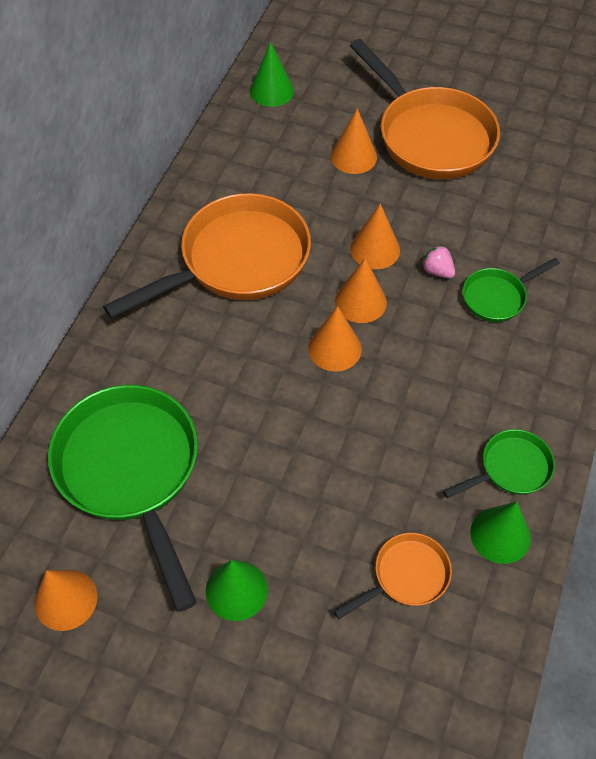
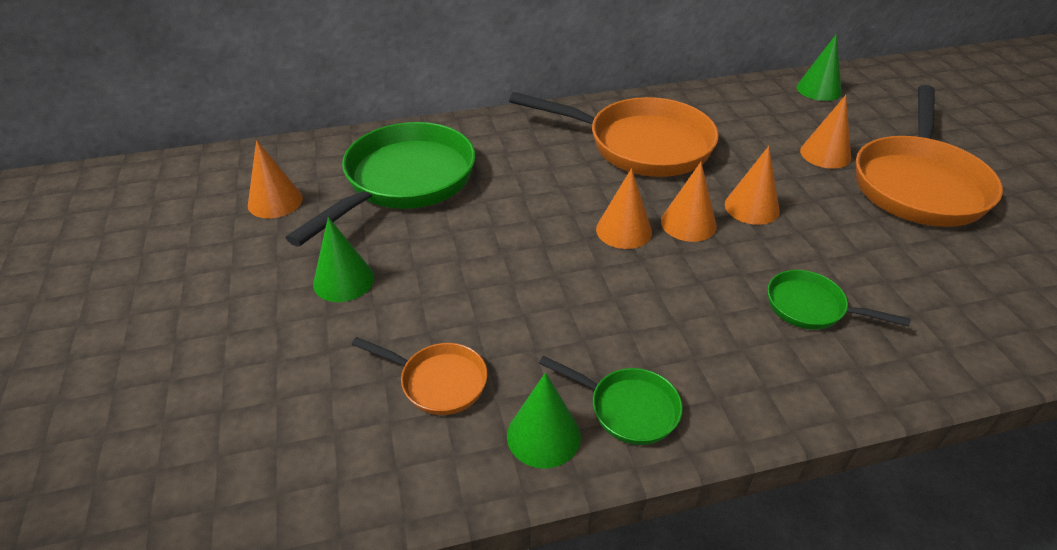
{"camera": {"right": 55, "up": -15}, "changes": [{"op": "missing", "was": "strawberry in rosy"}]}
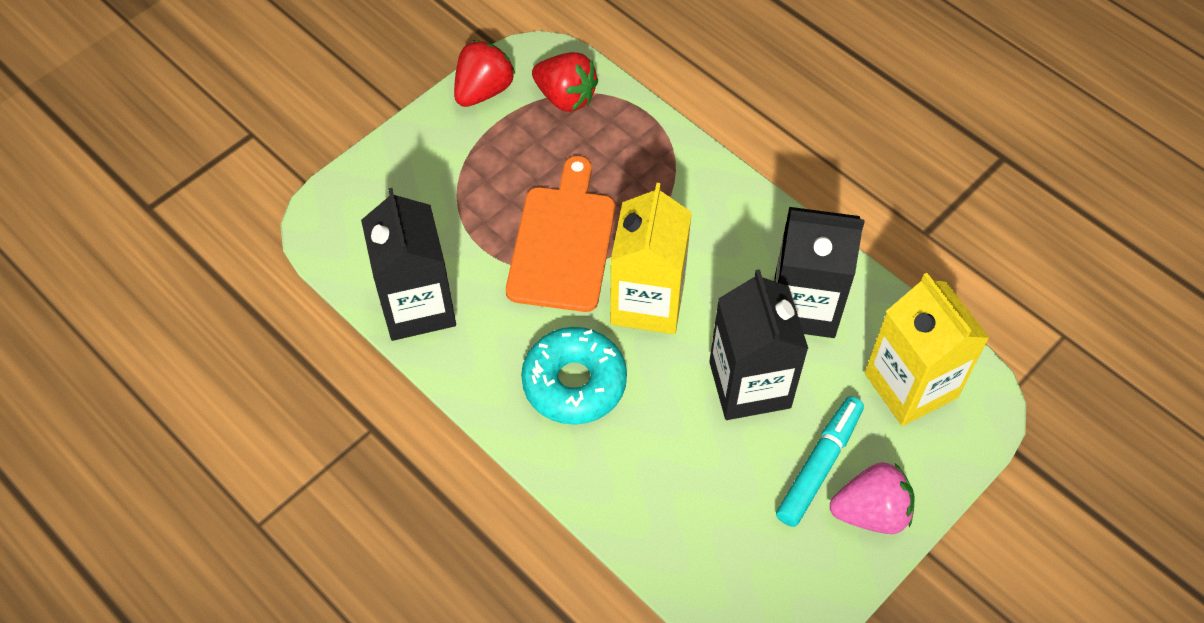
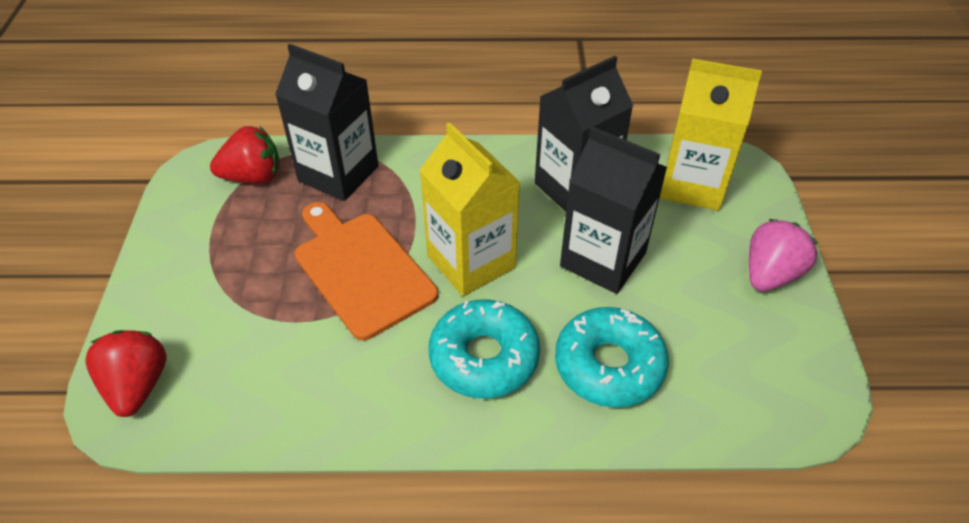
{"camera": {"right": -45, "up": -10}, "changes": [{"op": "relocated", "was": "strawberry in crimson (no. 1 from left)"}, {"op": "relocated", "was": "carton in ebony (no. 1 from left)"}, {"op": "appeared", "now": "glazed donut in aqua (no. 2 from left)"}, {"op": "missing", "was": "marker pen in aqua"}]}
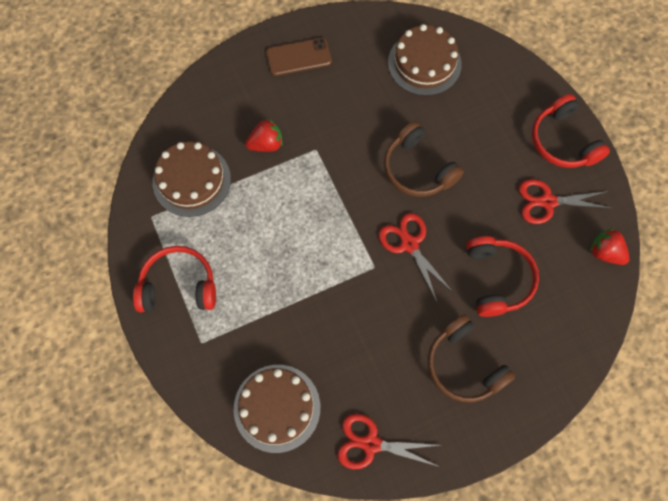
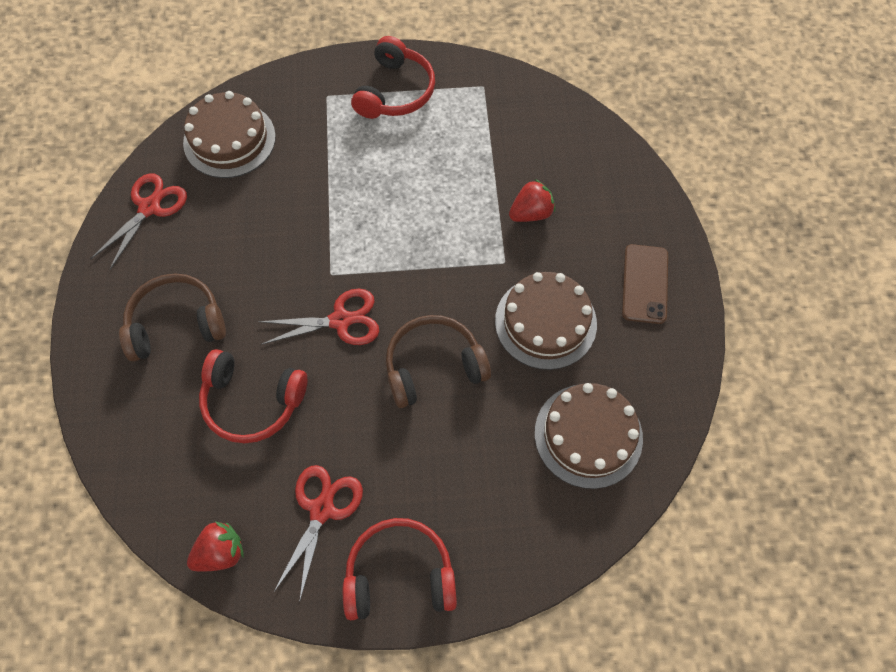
{"camera": {"right": 110, "up": -5}, "changes": [{"op": "relocated", "was": "layer cake in russet (no. 1 from left in the first image)", "now": "layer cake in russet (no. 2 from left)"}, {"op": "spun", "was": "strawberry in crimson (no. 1 from left in the first image)", "clockwise": -120}]}
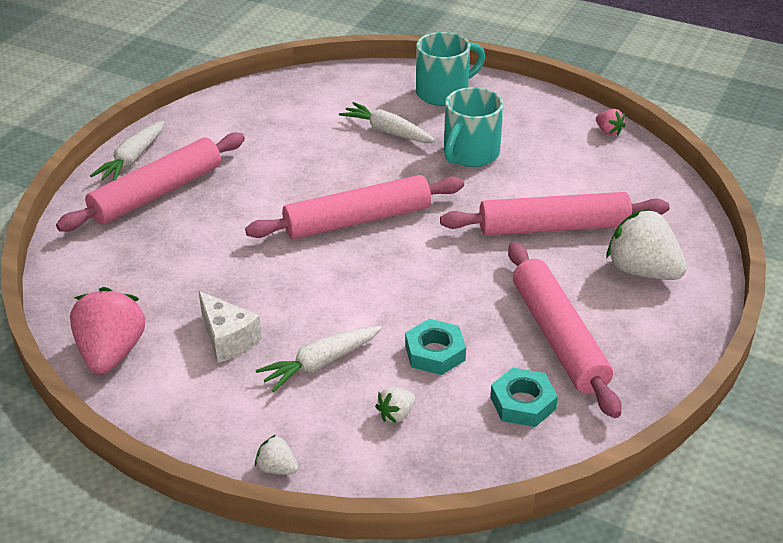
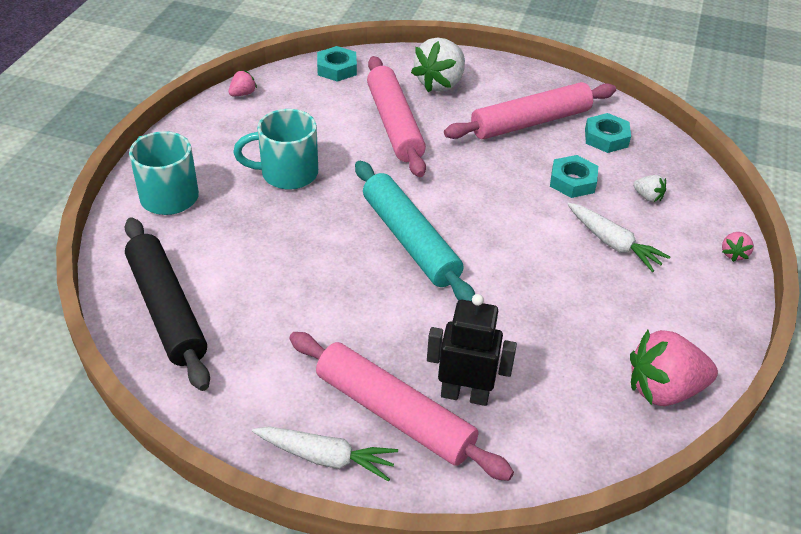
{"camera": {"right": -100, "up": 5}, "changes": [{"op": "appeared", "now": "pastry roller in ebony"}, {"op": "spun", "was": "tea mug in aqua (no. 2 from left)", "clockwise": 150}, {"op": "appeared", "now": "nut in aqua (no. 1 from left)"}, {"op": "colour", "was": "pastry roller in rosy (no. 2 from left)", "now": "pastry roller in aqua"}, {"op": "appeared", "now": "robot in ebony"}, {"op": "colour", "was": "strawberry in pure white (no. 1 from left)", "now": "strawberry in rosy (no. 3 from left)"}, {"op": "missing", "was": "cheese in pure white"}, {"op": "missing", "was": "toy carrot in pure white (no. 3 from left)"}]}
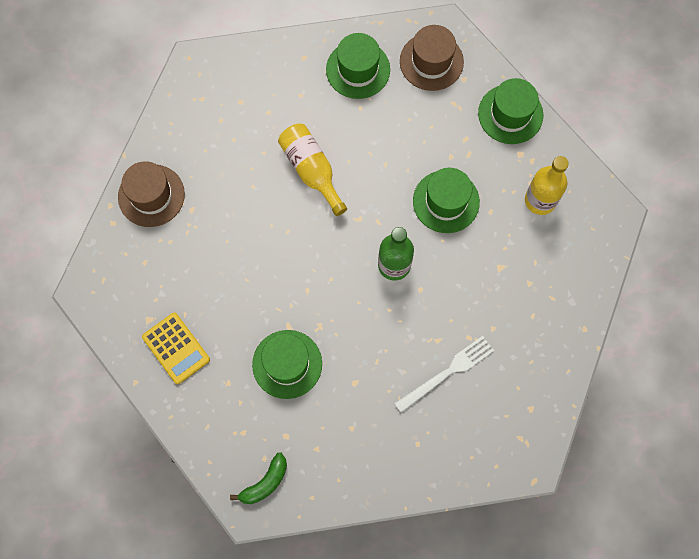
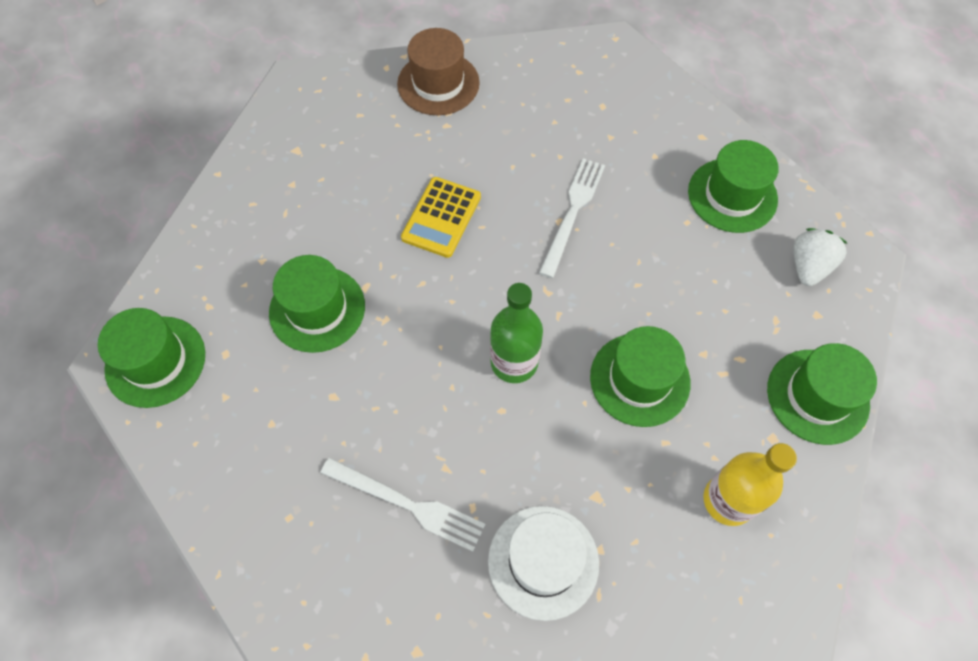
{"camera": {"right": 60, "up": -10}, "changes": [{"op": "exchanged", "was": "toy banana in leaf-green", "now": "tall hat in leaf-green (no. 1 from left)"}, {"op": "relocated", "was": "pocket calculator in yellow"}, {"op": "appeared", "now": "tall hat in pure white"}, {"op": "exchanged", "was": "drink bottle in yellow (no. 1 from left)", "now": "fork in pure white (no. 2 from left)"}, {"op": "exchanged", "was": "tall hat in russet (no. 2 from left)", "now": "strawberry in pure white"}]}
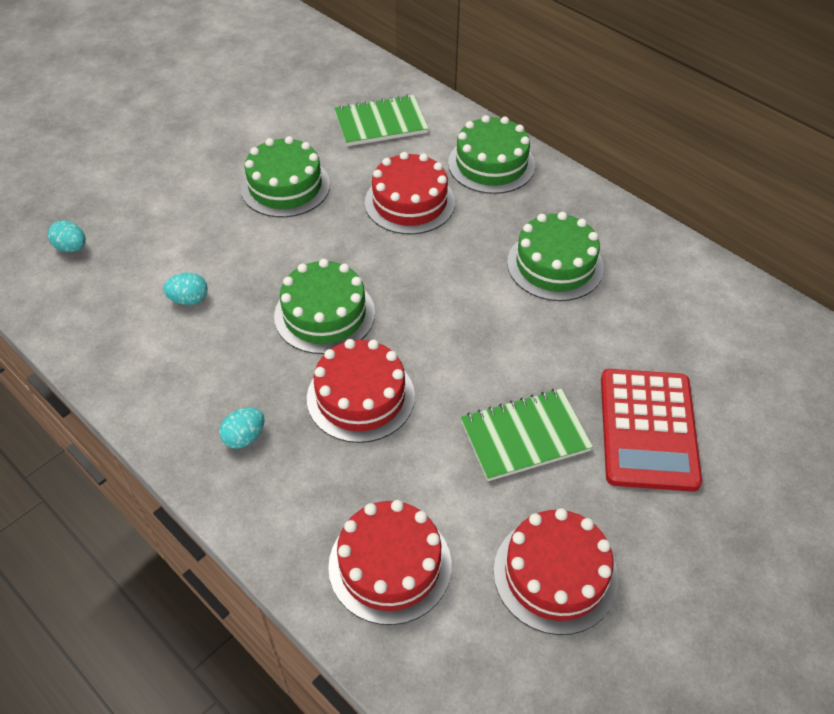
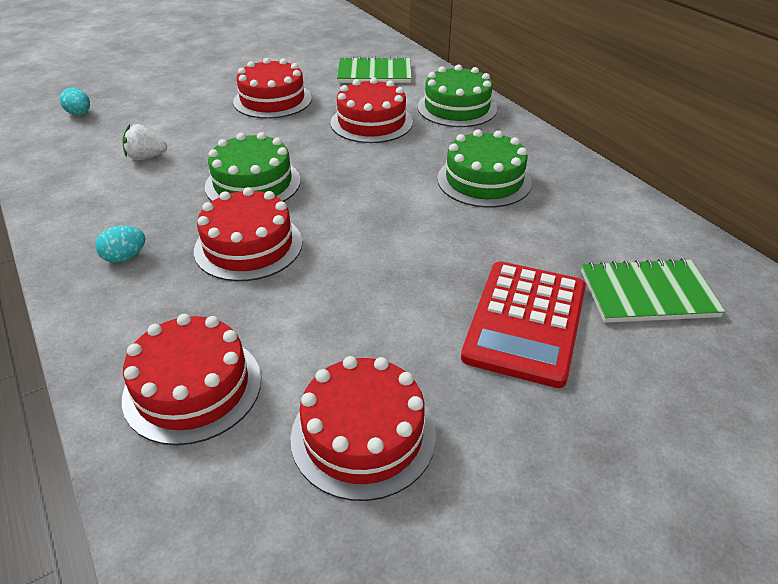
{"camera": {"right": 15, "up": -10}, "changes": [{"op": "exchanged", "was": "toy egg in aqua (no. 2 from left)", "now": "strawberry in pure white"}, {"op": "colour", "was": "layer cake in leaf-green (no. 1 from left)", "now": "layer cake in crimson (no. 3 from left)"}, {"op": "relocated", "was": "notebook in leaf-green (no. 2 from left)"}]}
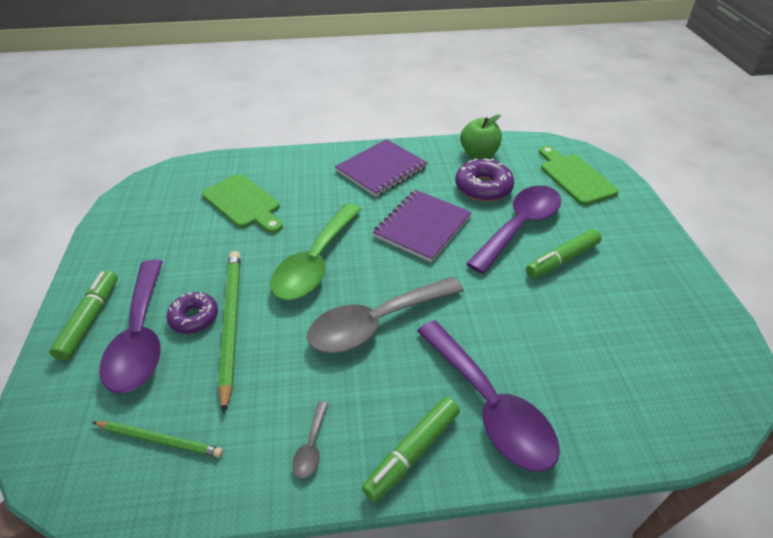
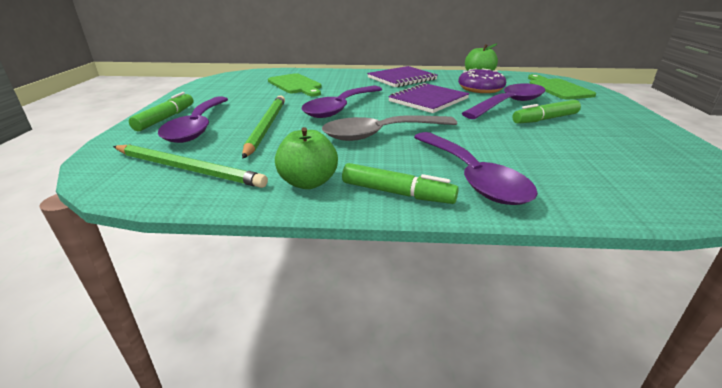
{"camera": {"right": 10, "up": -15}, "changes": [{"op": "size", "was": "lead pencil in leaf-green (no. 1 from left)", "ratio": 1.65}, {"op": "exchanged", "was": "spoon in ash-grey (no. 1 from left)", "now": "toy apple in leaf-green (no. 1 from left)"}, {"op": "colour", "was": "spoon in leaf-green", "now": "spoon in purple (no. 2 from left)"}, {"op": "spun", "was": "marker pen in leaf-green (no. 2 from left)", "clockwise": -120}, {"op": "missing", "was": "glazed donut in purple (no. 1 from left)"}]}
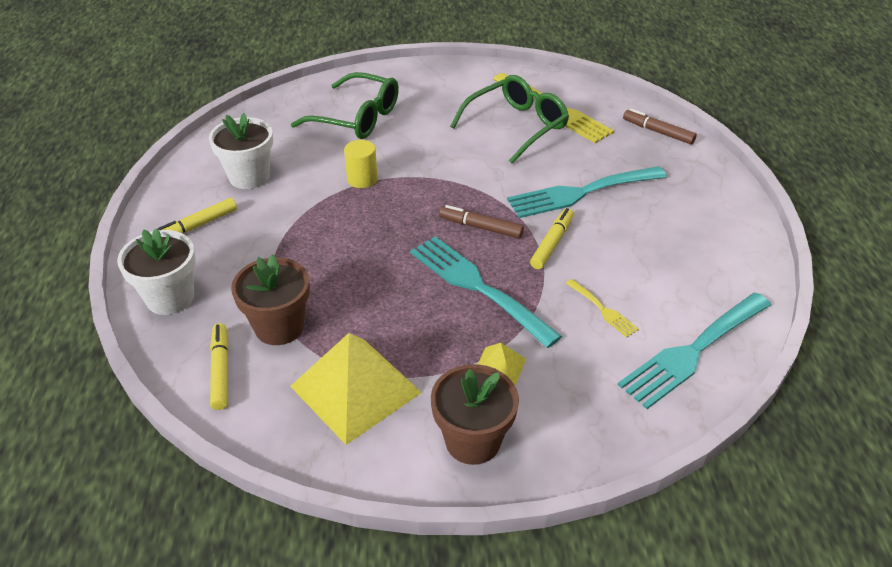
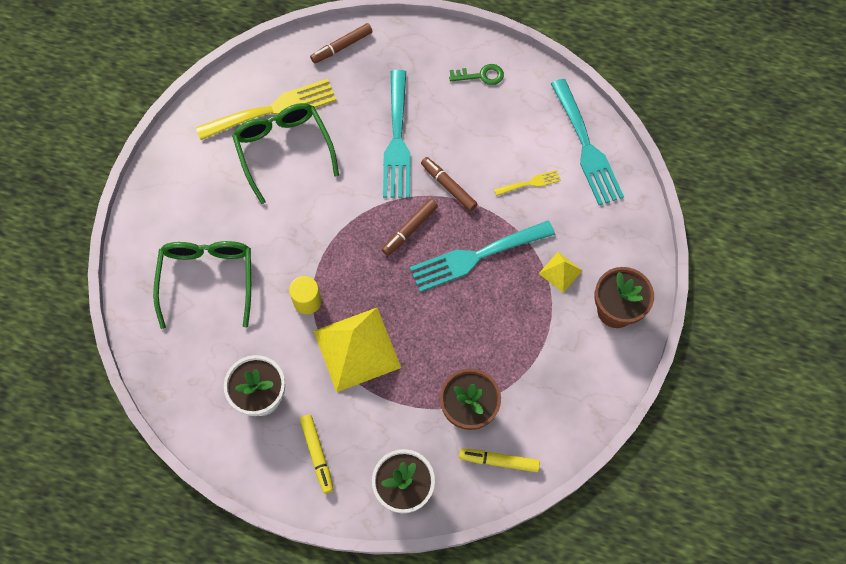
{"camera": {"right": -70, "up": 25}, "changes": [{"op": "spun", "was": "spectacles in leaf-green (no. 1 from left)", "clockwise": -45}, {"op": "relocated", "was": "solid pyramid in yellow (no. 1 from left)"}, {"op": "colour", "was": "marker pen in yellow (no. 3 from left)", "now": "marker pen in russet (no. 3 from left)"}, {"op": "appeared", "now": "latchkey in leaf-green"}]}
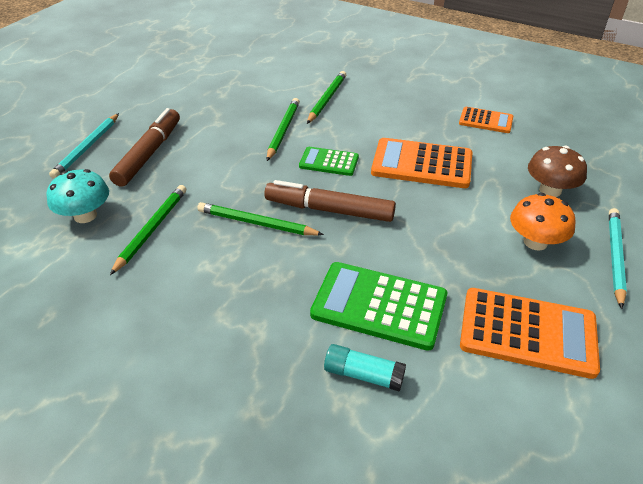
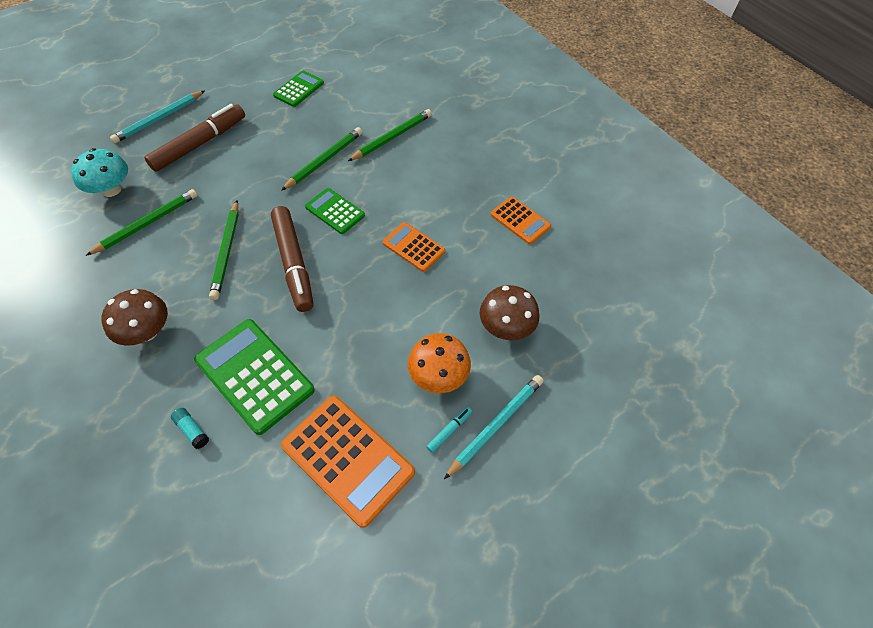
{"camera": {"right": 25, "up": 15}, "changes": [{"op": "appeared", "now": "toadstool in russet (no. 1 from left)"}, {"op": "size", "was": "glue stick in aqua", "ratio": 0.66}, {"op": "spun", "was": "lead pencil in leaf-green (no. 2 from left)", "clockwise": -135}, {"op": "spun", "was": "marker pen in russet (no. 2 from left)", "clockwise": -150}, {"op": "appeared", "now": "pocket calculator in leaf-green (no. 2 from left)"}, {"op": "size", "was": "pocket calculator in bright orange (no. 1 from left in the first image)", "ratio": 0.58}, {"op": "appeared", "now": "marker pen in aqua"}]}
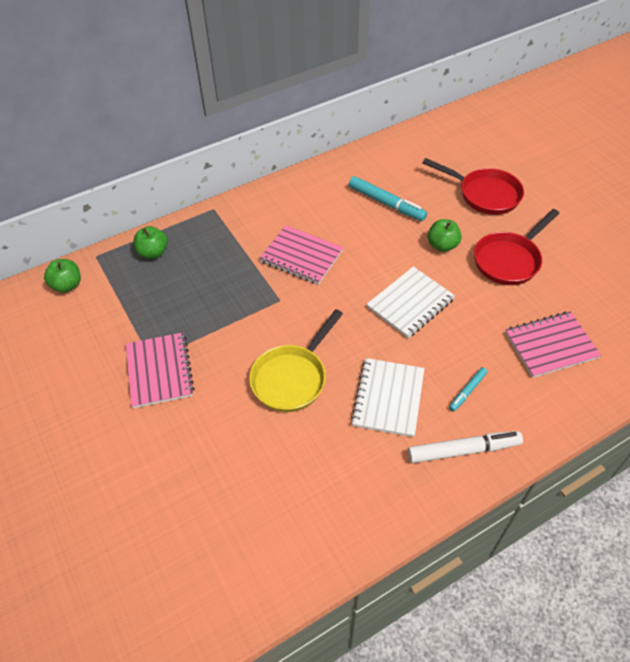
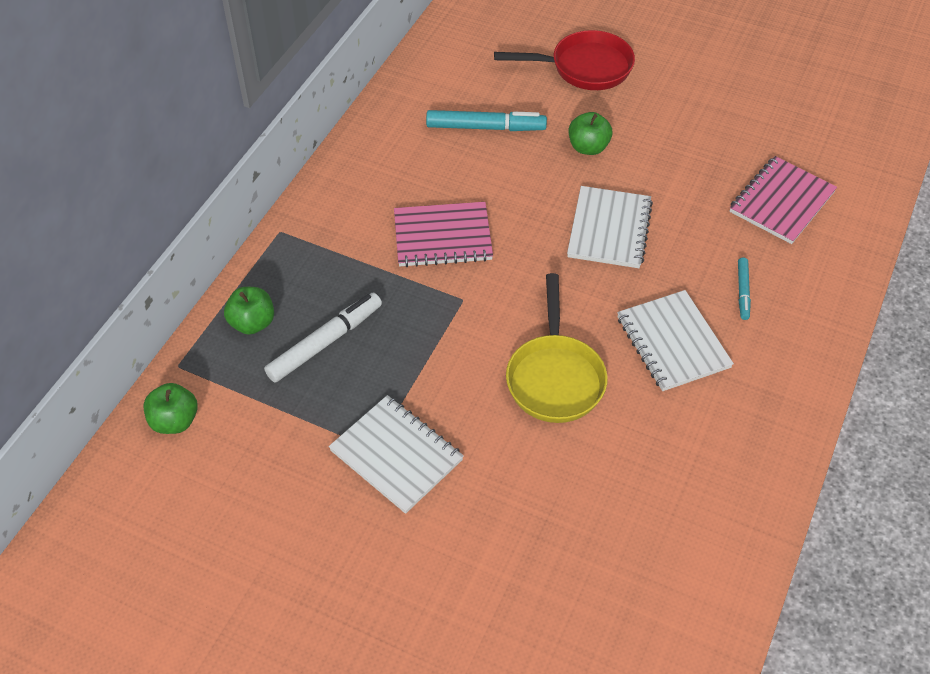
{"camera": {"right": -35, "up": 0}, "changes": [{"op": "relocated", "was": "marker pen in pure white"}, {"op": "colour", "was": "notebook in rosy (no. 1 from left)", "now": "notebook in pure white (no. 1 from left)"}, {"op": "missing", "was": "pan in crimson (no. 2 from left)"}]}
